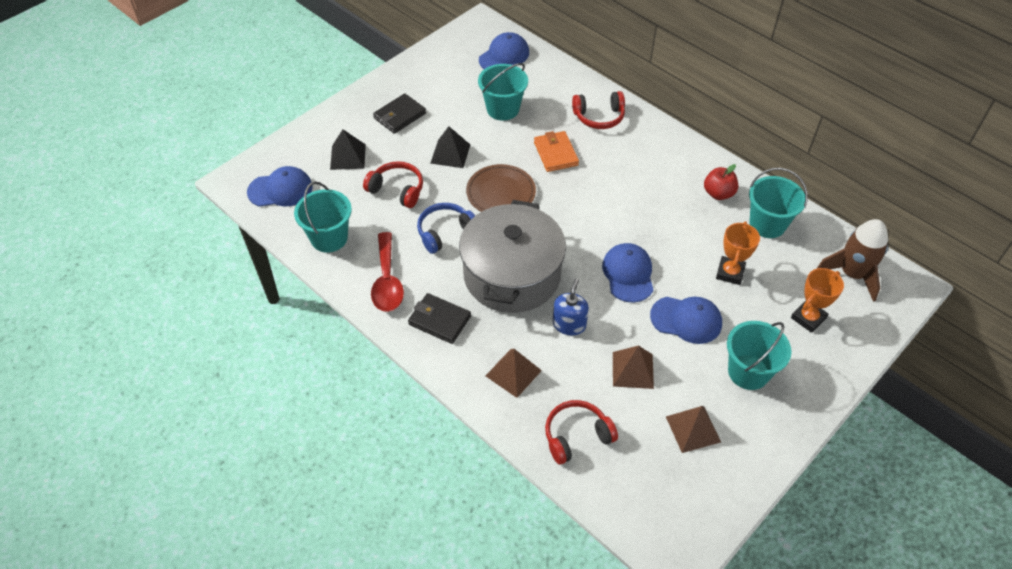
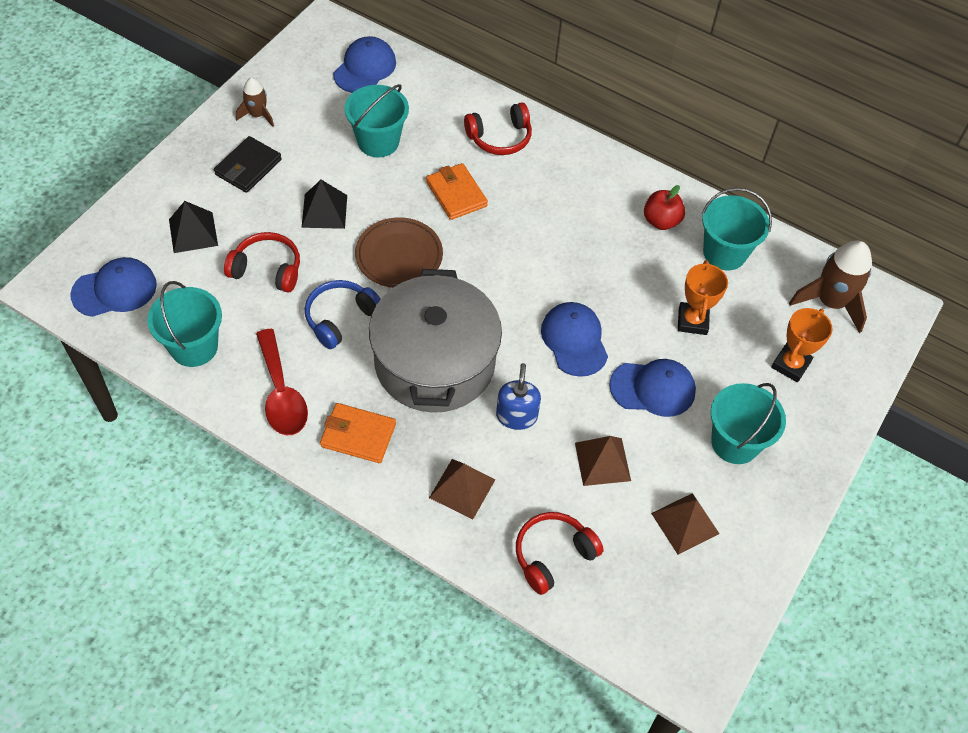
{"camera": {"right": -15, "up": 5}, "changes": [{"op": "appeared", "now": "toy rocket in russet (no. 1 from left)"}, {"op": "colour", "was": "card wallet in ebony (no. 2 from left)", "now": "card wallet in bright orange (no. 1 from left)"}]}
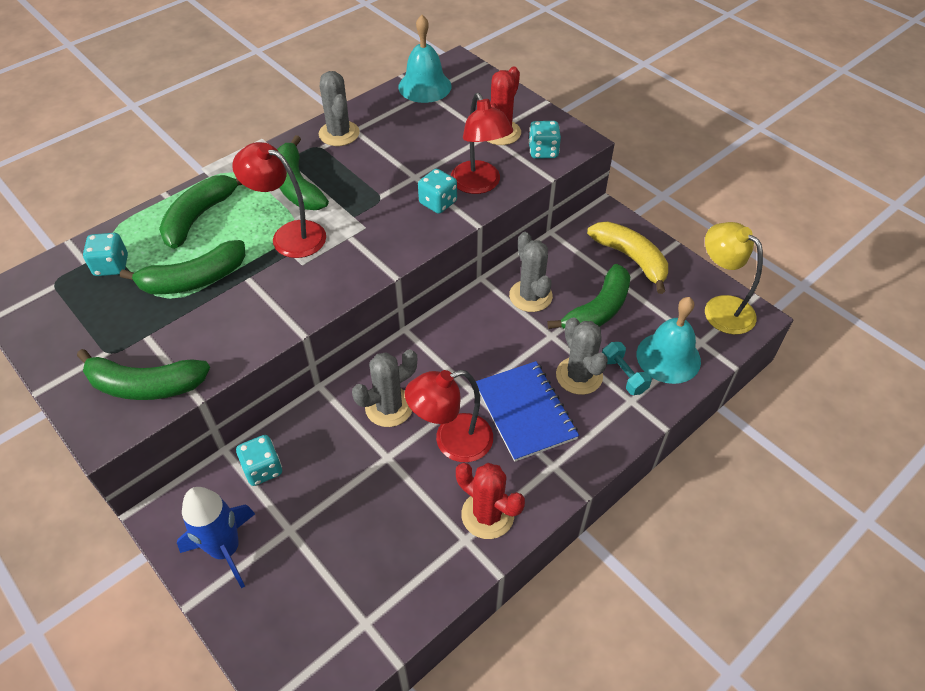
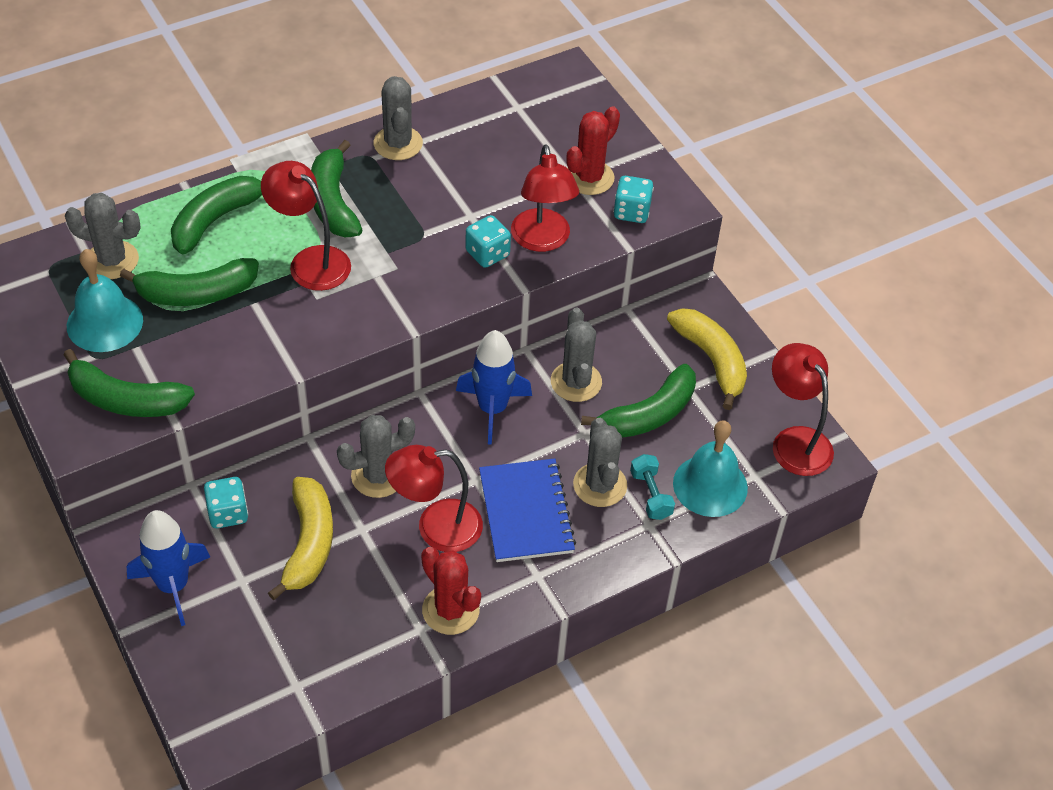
{"camera": {"right": 10, "up": 0}, "changes": [{"op": "exchanged", "was": "dice in aqua (no. 1 from left)", "now": "cactus in ash-grey (no. 1 from left)"}, {"op": "relocated", "was": "hand bell in aqua (no. 1 from left)"}, {"op": "appeared", "now": "toy banana in yellow (no. 1 from left)"}, {"op": "appeared", "now": "toy rocket in royal blue (no. 2 from left)"}, {"op": "colour", "was": "reading lamp in yellow", "now": "reading lamp in crimson (no. 4 from left)"}]}
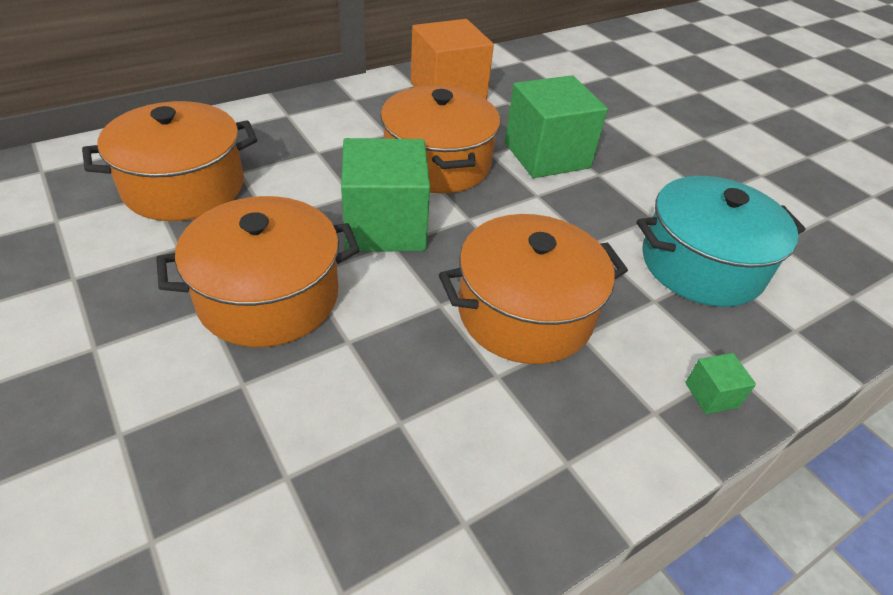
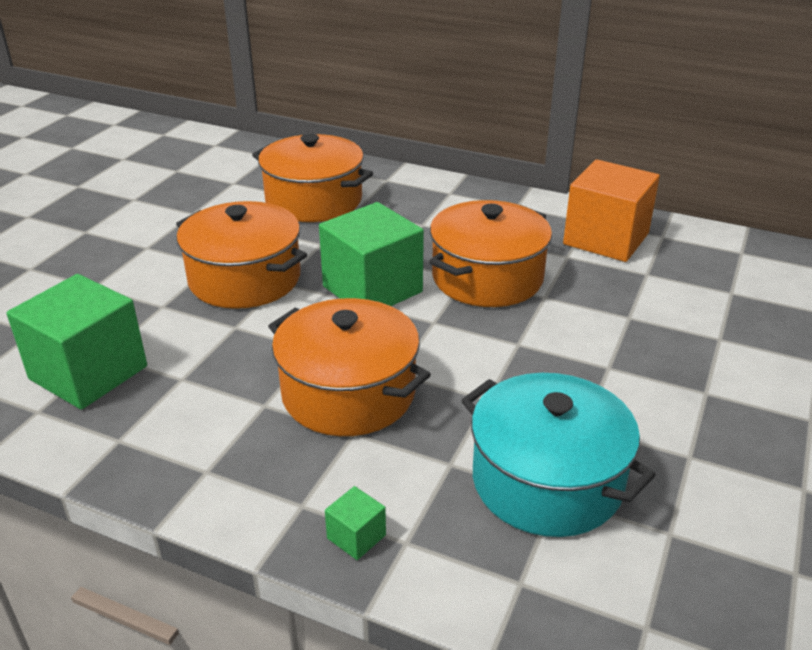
{"camera": {"right": 60, "up": -10}, "changes": [{"op": "relocated", "was": "block in leaf-green (no. 2 from left in the first image)", "now": "block in leaf-green (no. 1 from left)"}]}
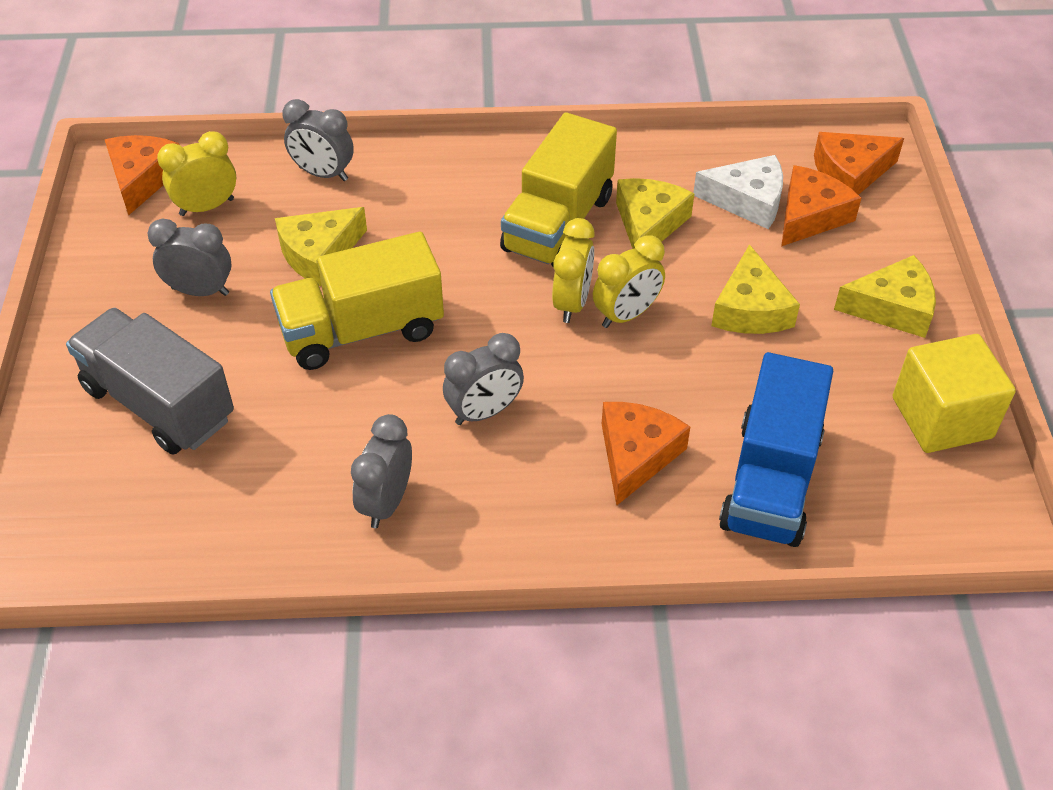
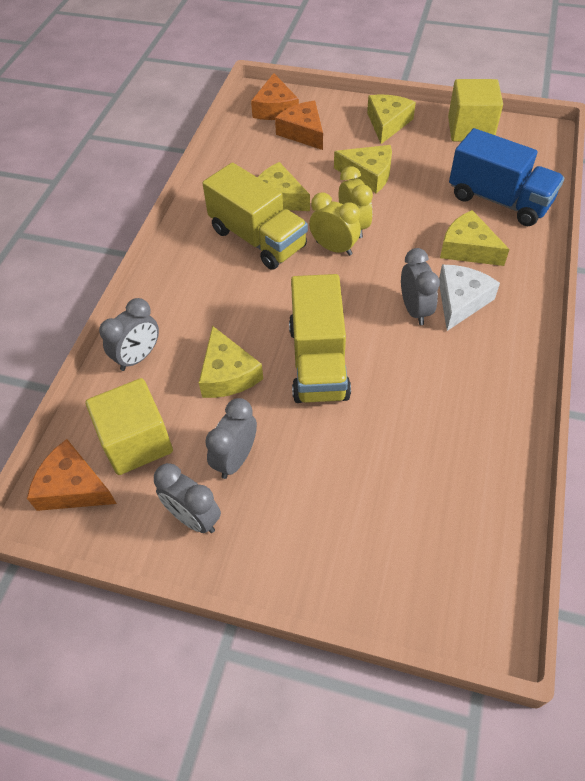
{"camera": {"right": -70, "up": 5}, "changes": [{"op": "exchanged", "was": "bedside clock in yellow (no. 1 from left)", "now": "block in yellow (no. 1 from left)"}, {"op": "relocated", "was": "bedside clock in ash-grey (no. 3 from left in the first image)", "now": "bedside clock in ash-grey (no. 2 from left)"}, {"op": "relocated", "was": "cheese in pure white"}, {"op": "colour", "was": "cheese in bright orange (no. 2 from left)", "now": "cheese in yellow (no. 5 from left)"}, {"op": "missing", "was": "truck in ash-grey"}]}
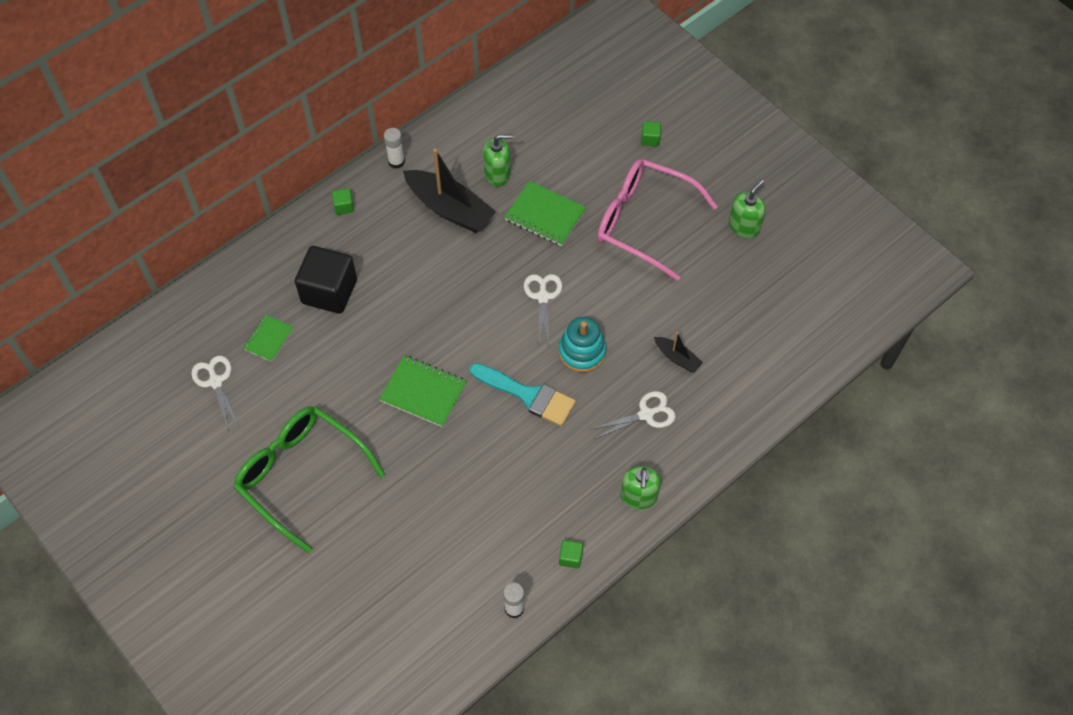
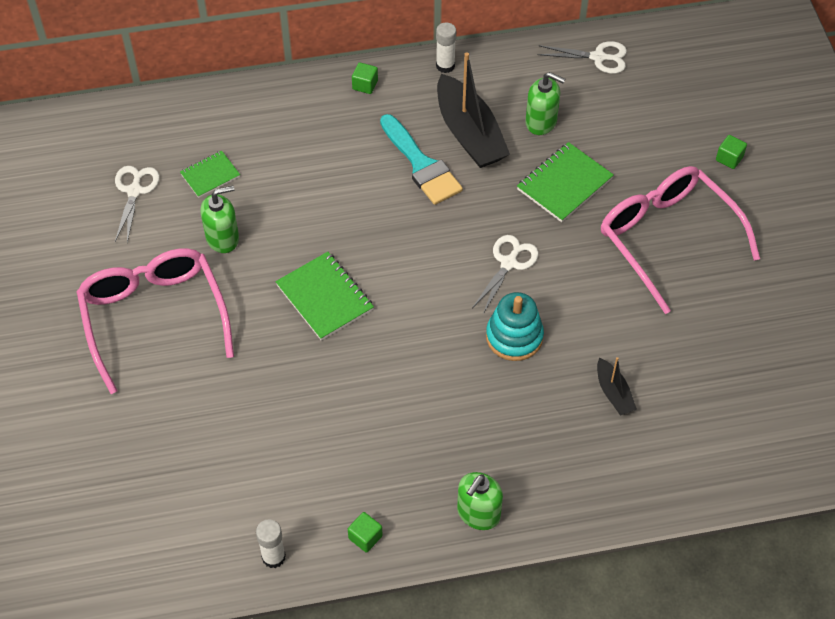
{"camera": {"right": 30, "up": -5}, "changes": [{"op": "colour", "was": "spectacles in leaf-green", "now": "spectacles in rosy (no. 1 from left)"}, {"op": "relocated", "was": "soap pump in leaf-green (no. 3 from left in the first image)", "now": "soap pump in leaf-green (no. 1 from left)"}, {"op": "relocated", "was": "paintbrush in aqua"}, {"op": "spun", "was": "notebook in leaf-green (no. 3 from left)", "clockwise": 75}, {"op": "relocated", "was": "pair of scissors in pure white (no. 3 from left)"}, {"op": "missing", "was": "block in ebony"}]}
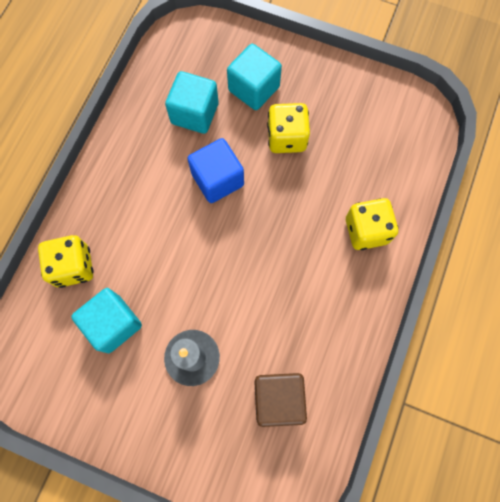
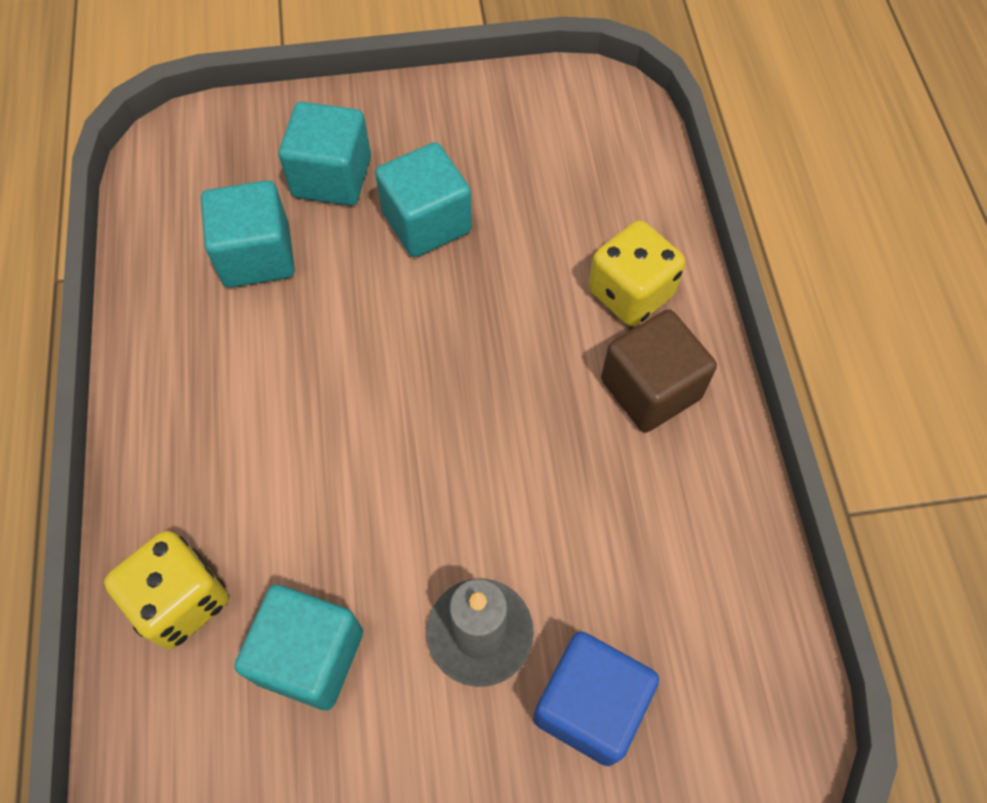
{"camera": {"right": -30, "up": -10}, "changes": [{"op": "exchanged", "was": "dice in yellow (no. 2 from left)", "now": "block in aqua (no. 4 from left)"}, {"op": "relocated", "was": "block in royal blue"}, {"op": "relocated", "was": "block in russet"}]}
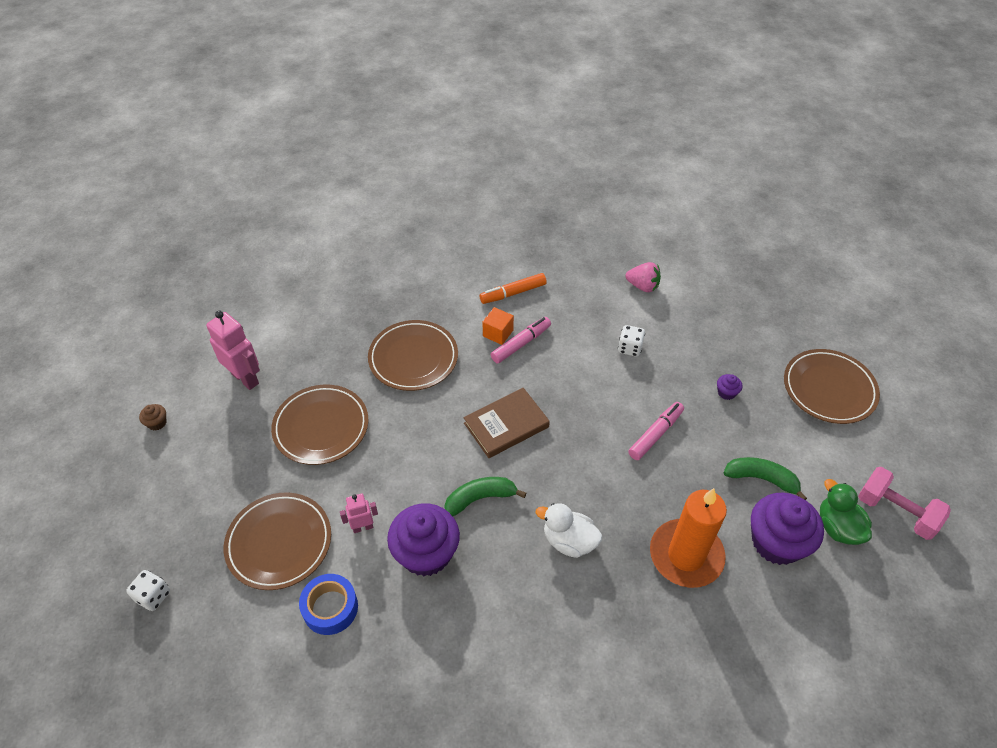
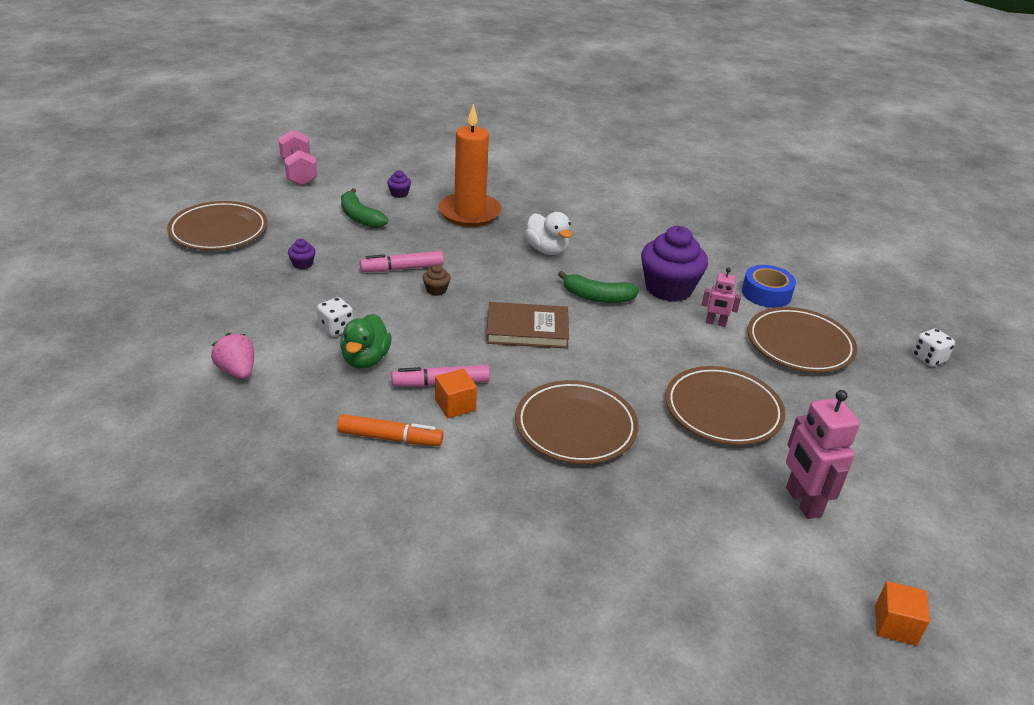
{"camera": {"right": -150, "up": -15}, "changes": [{"op": "relocated", "was": "toy duck in leaf-green"}, {"op": "size", "was": "cupcake in purple (no. 3 from left in the first image)", "ratio": 0.41}, {"op": "relocated", "was": "cupcake in russet"}, {"op": "appeared", "now": "block in bright orange (no. 2 from left)"}]}
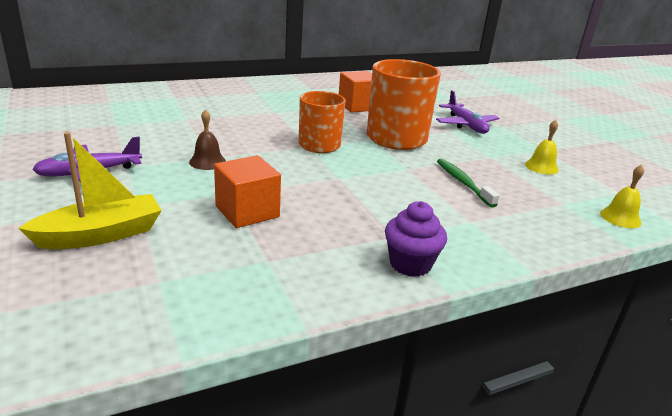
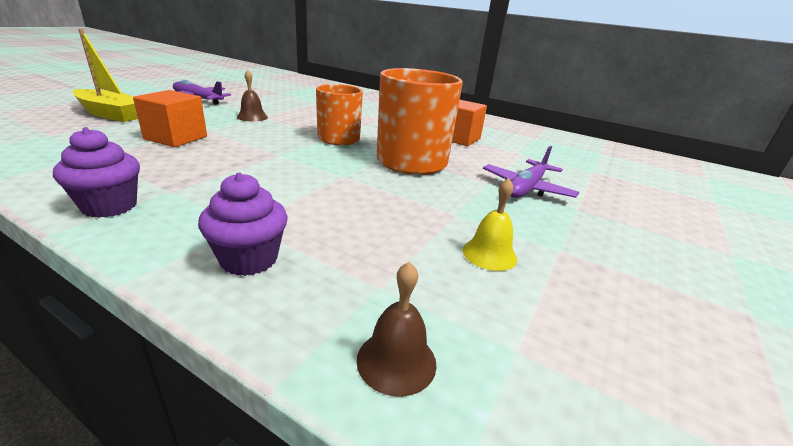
{"camera": {"right": 55, "up": 0}, "changes": [{"op": "appeared", "now": "cupcake in purple (no. 2 from left)"}, {"op": "colour", "was": "hand bell in yellow (no. 2 from left)", "now": "hand bell in russet (no. 2 from left)"}, {"op": "missing", "was": "dental brush in leaf-green"}]}
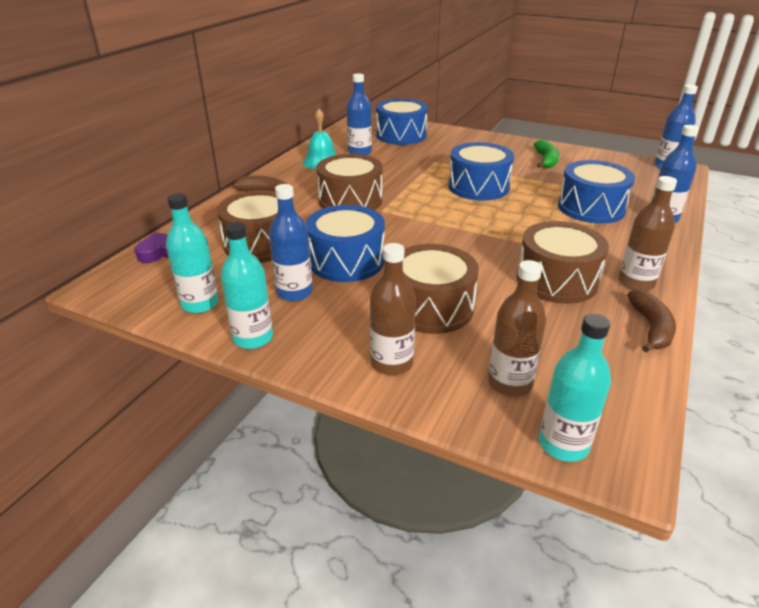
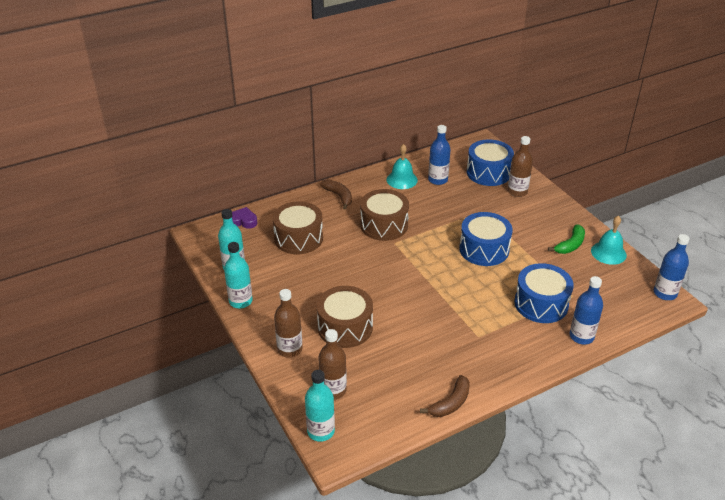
{"camera": {"right": 35, "up": 5}, "changes": [{"op": "relocated", "was": "drink bottle in russet (no. 3 from left)"}, {"op": "appeared", "now": "hand bell in aqua (no. 2 from left)"}, {"op": "missing", "was": "drink bottle in royal blue (no. 1 from left)"}, {"op": "missing", "was": "snare drum in royal blue (no. 1 from left)"}, {"op": "missing", "was": "snare drum in russet (no. 4 from left)"}]}
